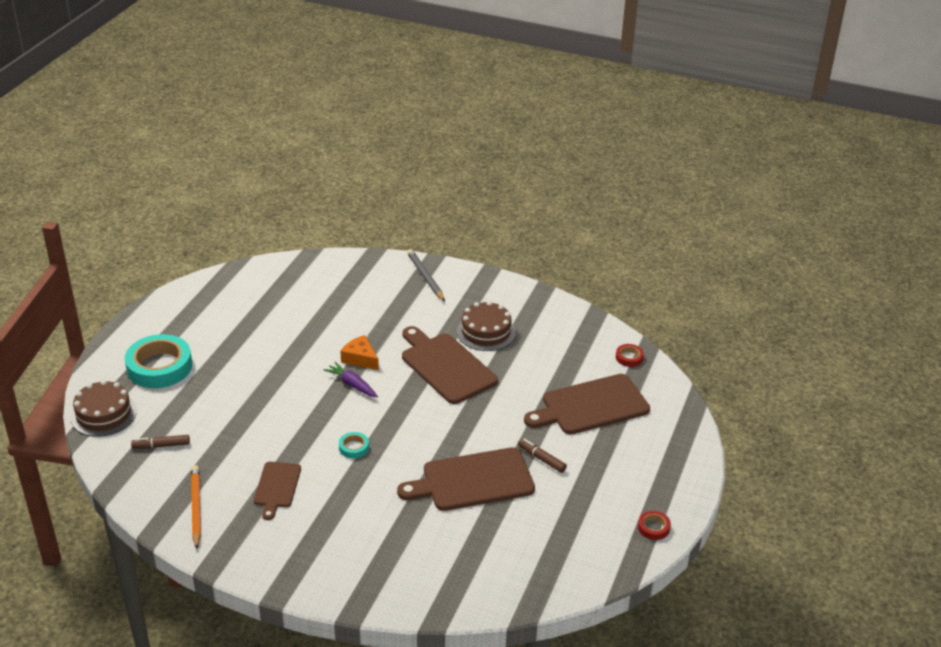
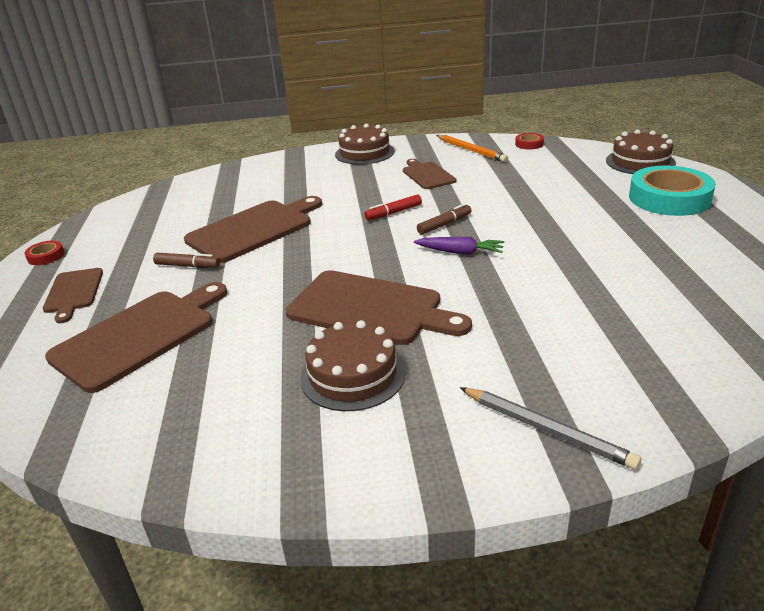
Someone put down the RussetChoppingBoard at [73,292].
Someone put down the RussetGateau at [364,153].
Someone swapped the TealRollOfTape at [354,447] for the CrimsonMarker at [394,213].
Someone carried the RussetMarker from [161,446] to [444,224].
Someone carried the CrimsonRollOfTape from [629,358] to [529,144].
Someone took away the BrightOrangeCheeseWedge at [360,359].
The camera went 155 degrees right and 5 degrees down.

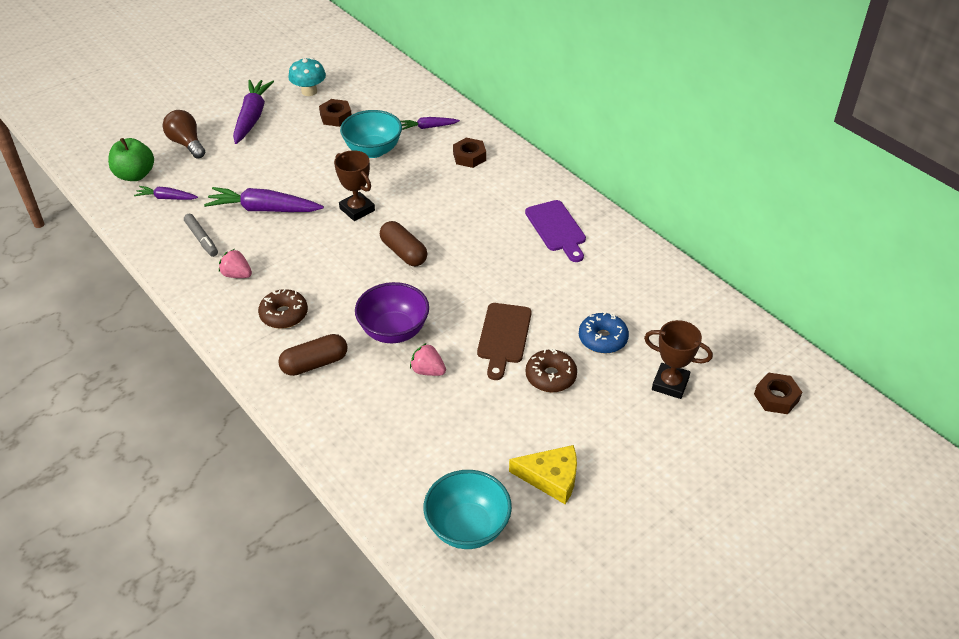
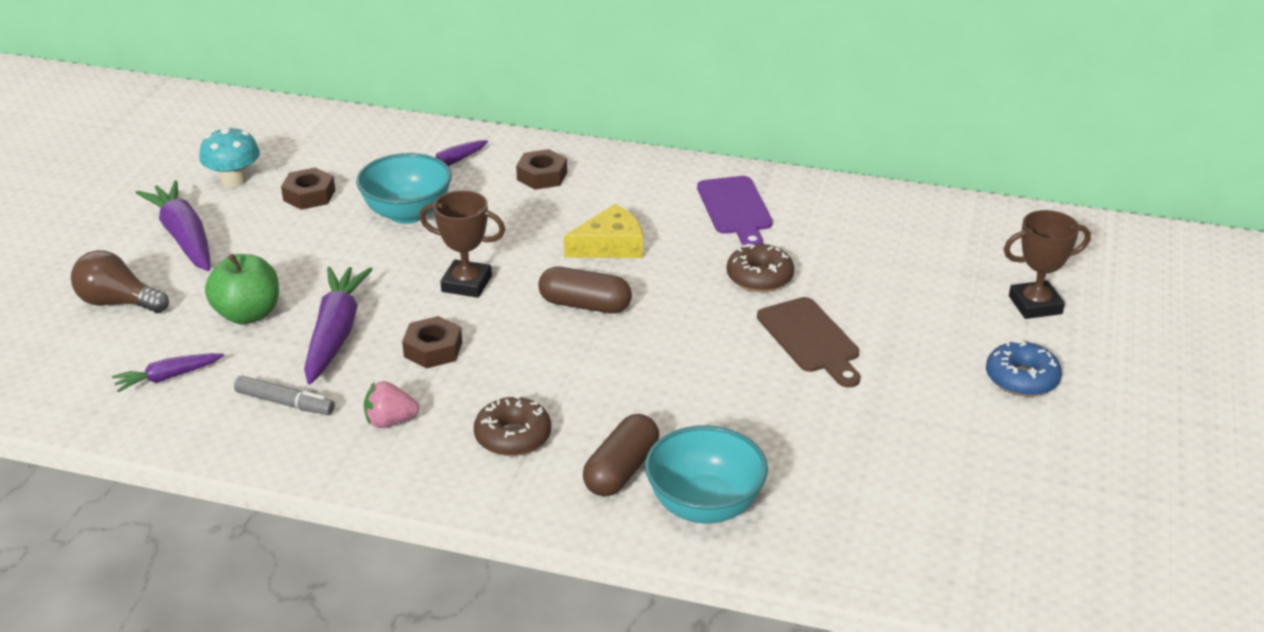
Someone carried the EmeraldToyApple from [135,175] to [248,314].
Someone rotated the RoyalPurpleToyCarrot at [264,209] by 120 degrees clockwise.
Someone carried the RussetHexNut from [776,397] to [433,349].
Someone carried the GoldenCheeseWedge from [551,478] to [610,245].
Someone carried the TealBowl from [467,527] to [704,506].
Someone rotated the RoyalPurpleChoppingBoard at [557,229] by 45 degrees clockwise.
Someone carried the RussetDonut from [550,376] to [759,277].
Someone carried the BlueDonut from [602,339] to [1021,379].
Someone took away the RoyalPurpleBowl at [394,331].
Someone took away the RosePinkToyStrawberry at [428,371].
The camera went 35 degrees left and 10 degrees down.

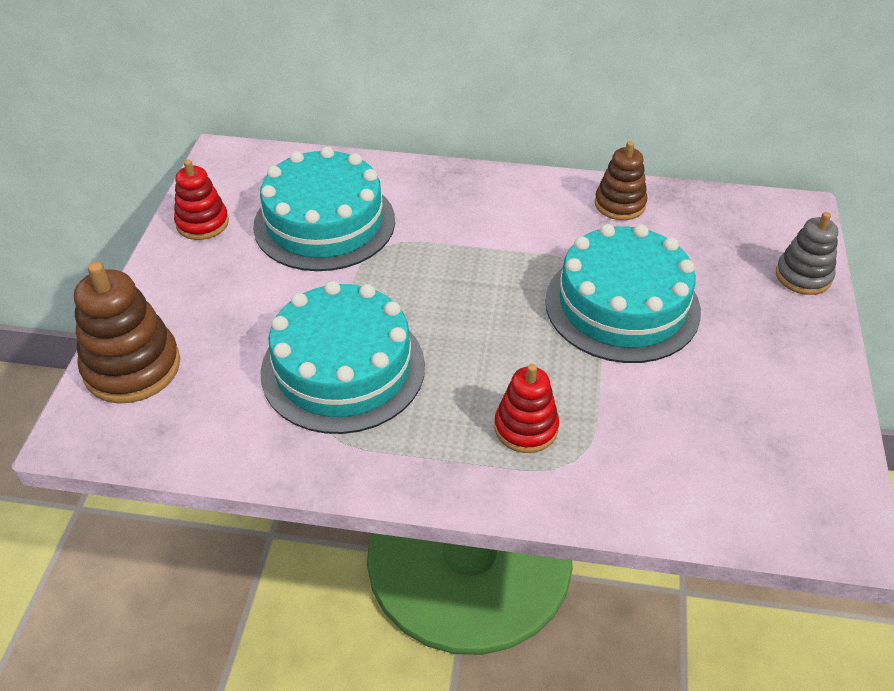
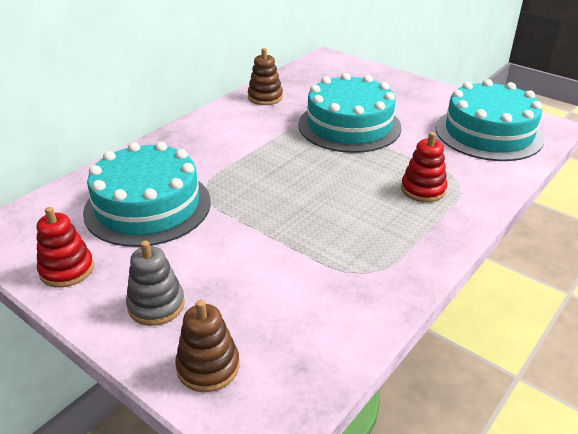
Someone carried the GrayStackingToy from [803,276] to [156,305].
Someone scaled the RussetStackingToy at [132,367] by 0.64.
Someone carried the TealGateau from [343,368] to [488,133].
The camera went 60 degrees left and 10 degrees down.

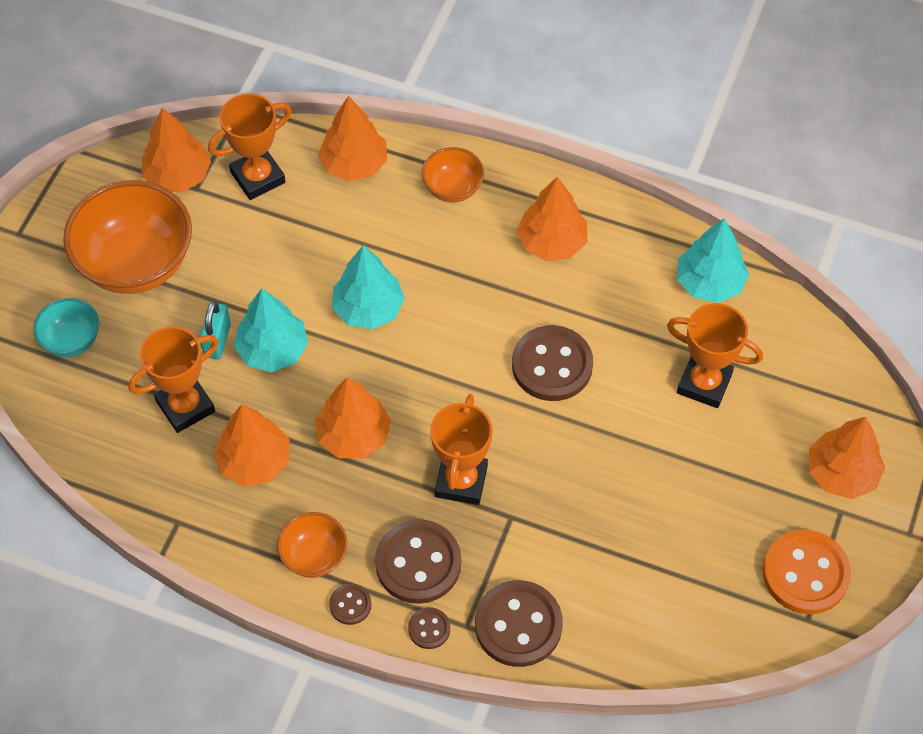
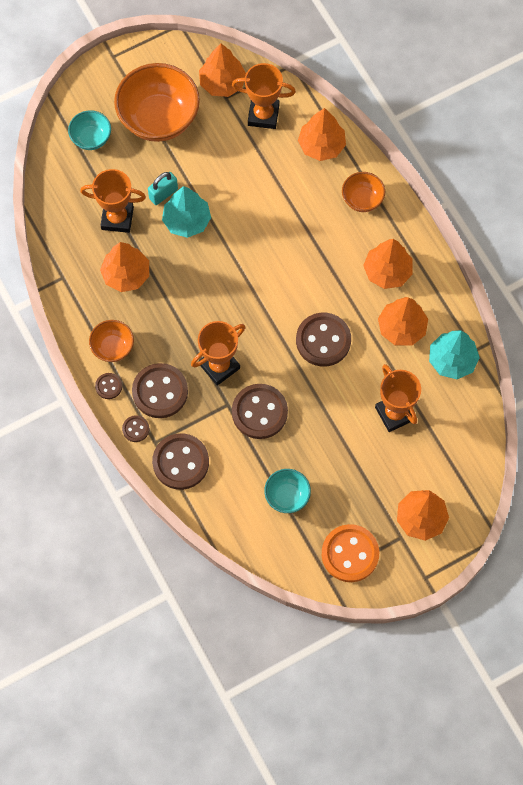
Someone put down the RussetButton at [259,412].
Someone put down the TealBowl at [287,496].
Someone carried the BrightOrangeFirTree from [353,435] to [402,328].
Someone took away the TealFirTree at [368,309].
The camera went 40 degrees right and 10 degrees up.

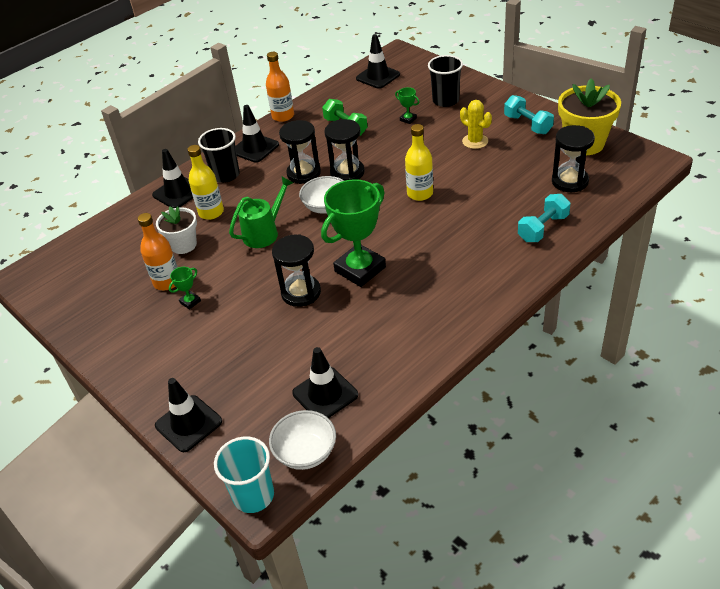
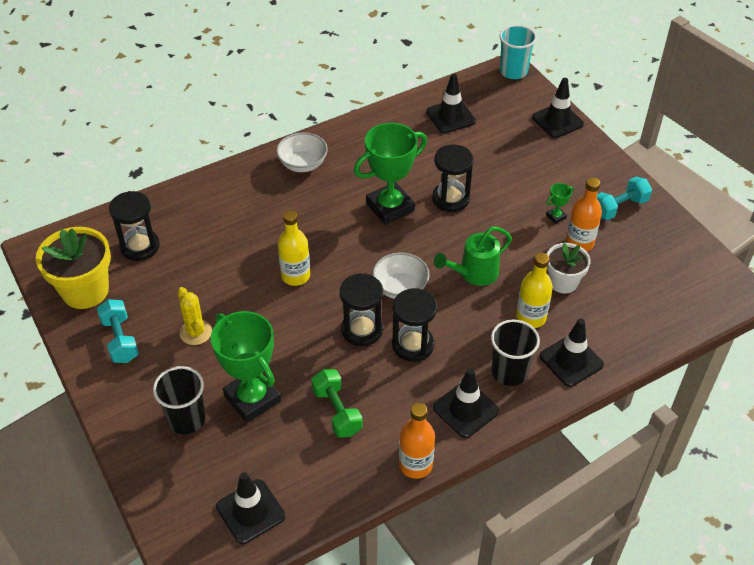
Someone scaled the EmeraldTrophy at [408,119] by 2.43.
Someone carried the SnowWhiteBowl from [306,452] to [303,164].
Someone carried the TealHandWeight from [543,228] to [619,207].
The camera went 170 degrees left and 5 degrees up.

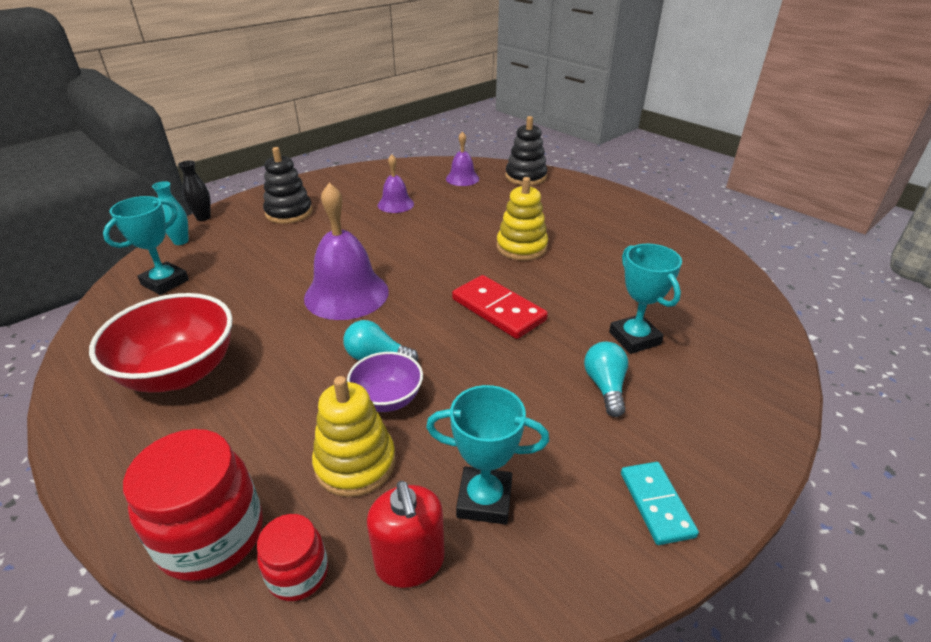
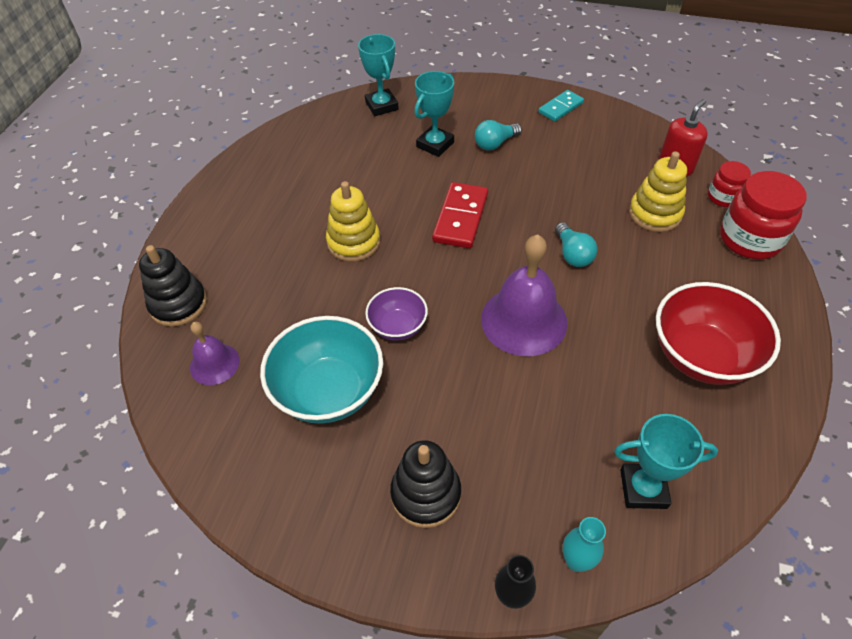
Someone swapped the RoyalPurpleBell at [395,204] for the TealBowl at [329,391].
Someone carried the TealTrophy from [484,500] to [382,106].
Someone carried the RoyalPurpleBowl from [387,399] to [398,326].
The camera went 120 degrees left and 15 degrees up.

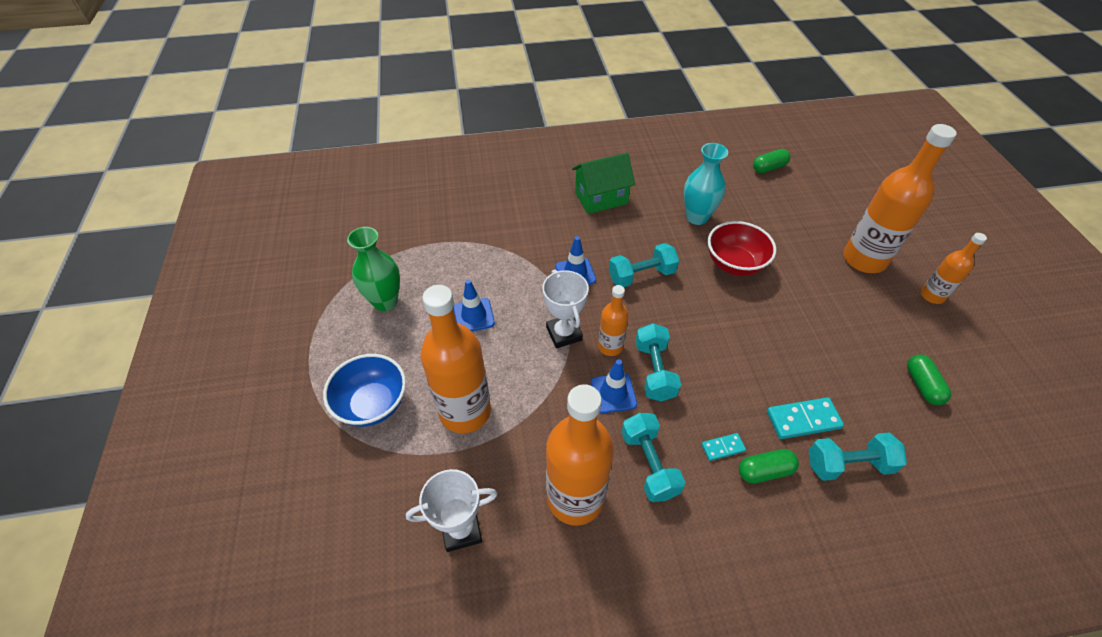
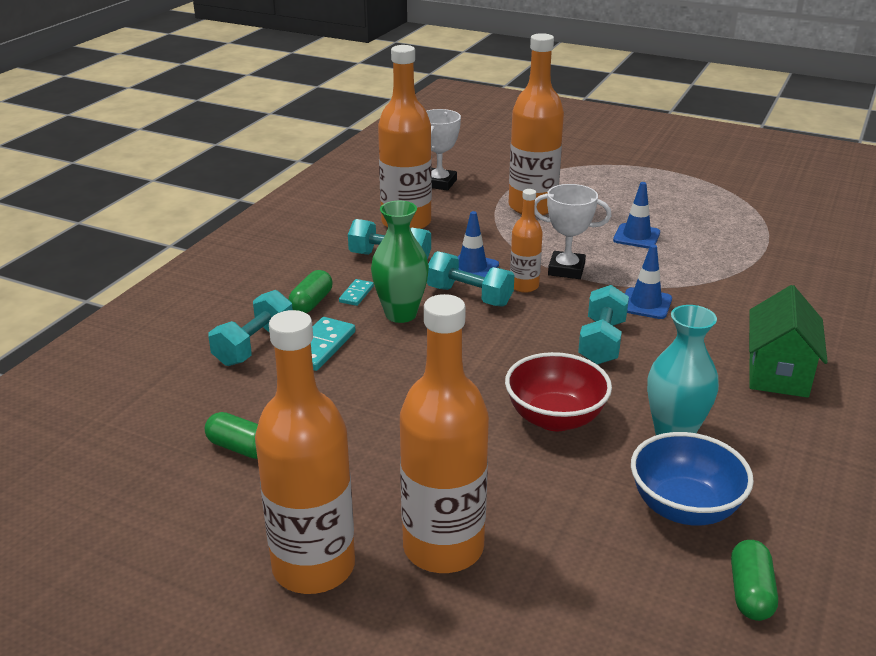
Someone scaled the BrightOrangeFlask at [932,296] by 1.90.
Someone carried the EmeraldTallVase from [385,301] to [401,314].
Someone carried the BlueBowl from [373,404] to [684,507].
The camera went 125 degrees right and 20 degrees down.

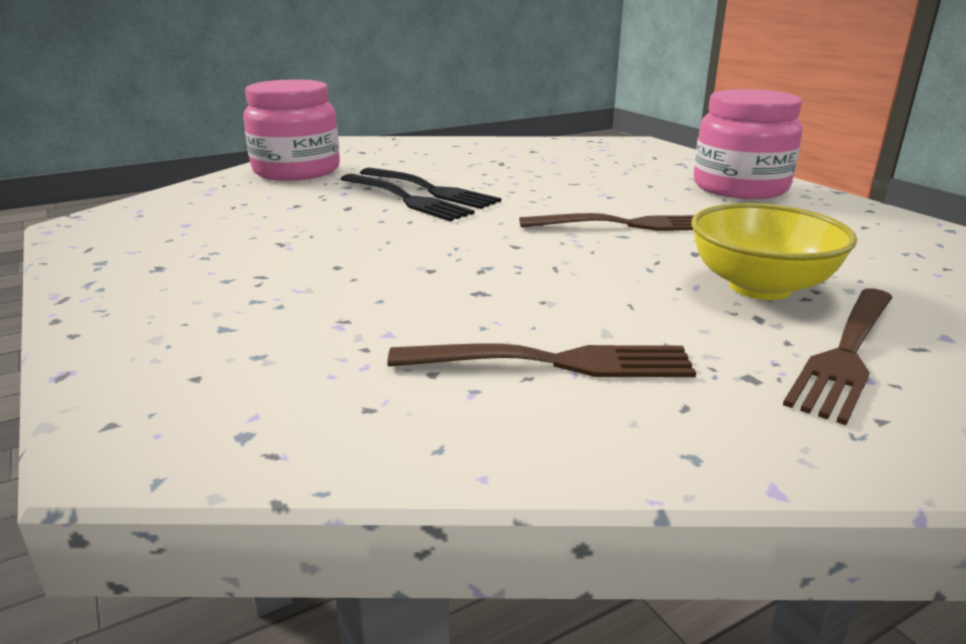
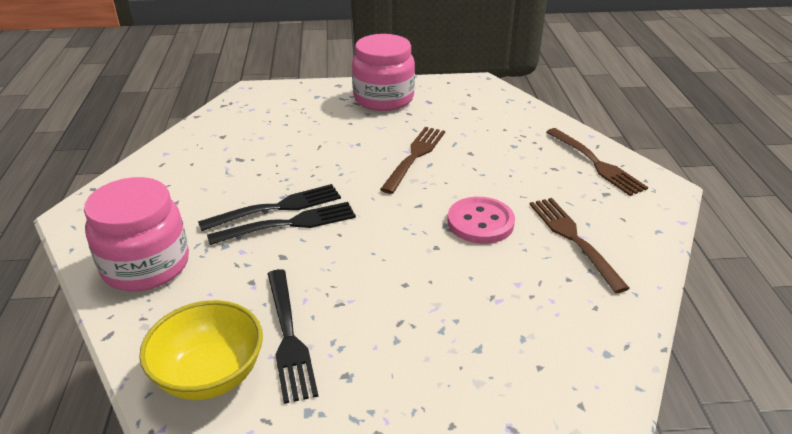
Someone carried the GoldenBowl from [760,287] to [210,375].
Someone put down the JetBlackTableFork at [288,337].
Someone put down the RosePinkButton at [480,222].
Someone rotated the RussetTableFork at [553,362] by 45 degrees counterclockwise.
The camera went 65 degrees left and 10 degrees up.

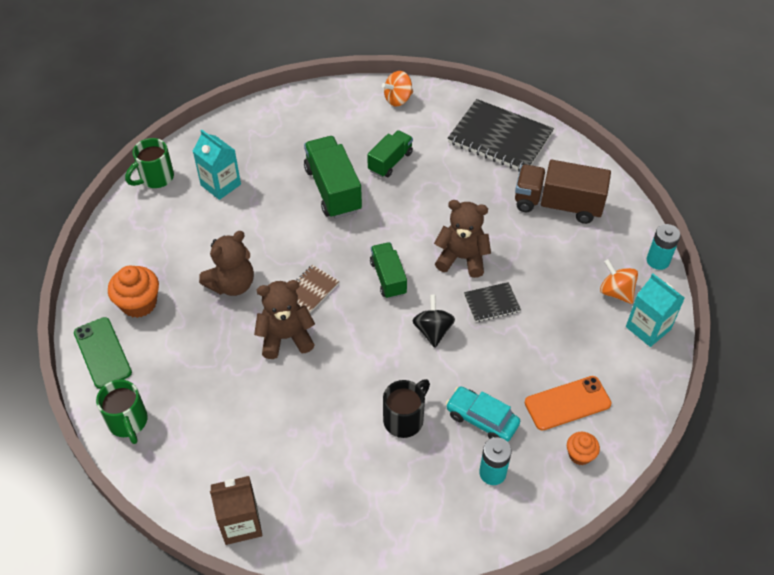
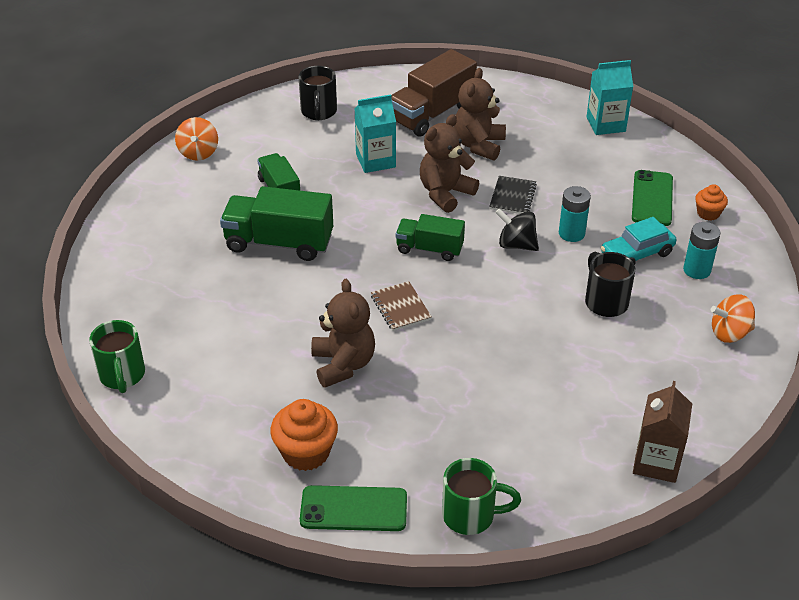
Someone swapped the JetBlackNotepad at [500,138] for the JetBlackMug at [319,112].
Someone carried the TealCarton from [220,185] to [375,161].
Someone carried the RussetTeddyBear from [286,337] to [479,145].
Someone carried the TealPowerCell from [658,261] to [571,233].
Someone repainted the BrightOrangeMobilePhone at [567,403], which became the EmeraldMobilePhone at [652,198].
Someone carried the BrightOrangeWhirligig from [616,292] to [729,333].
The camera went 60 degrees left and 10 degrees down.

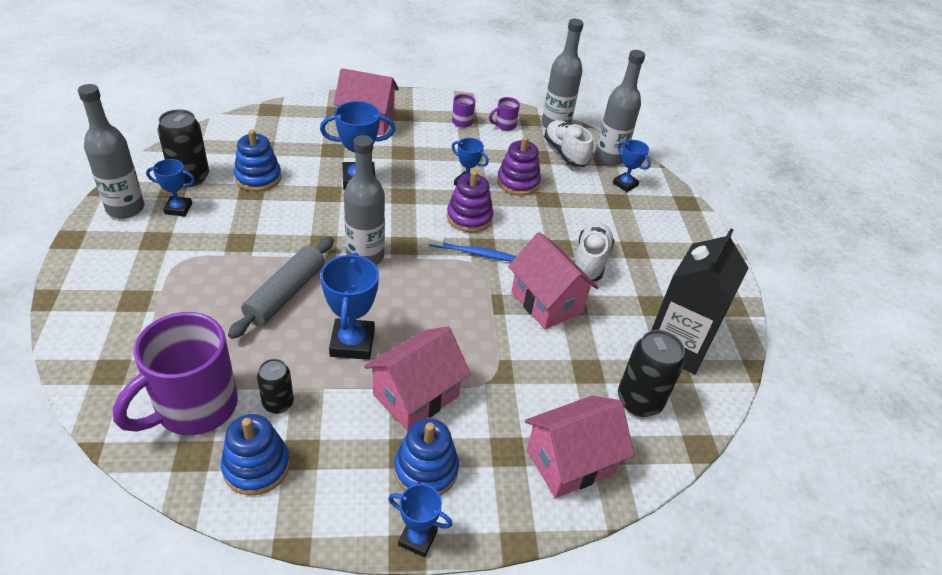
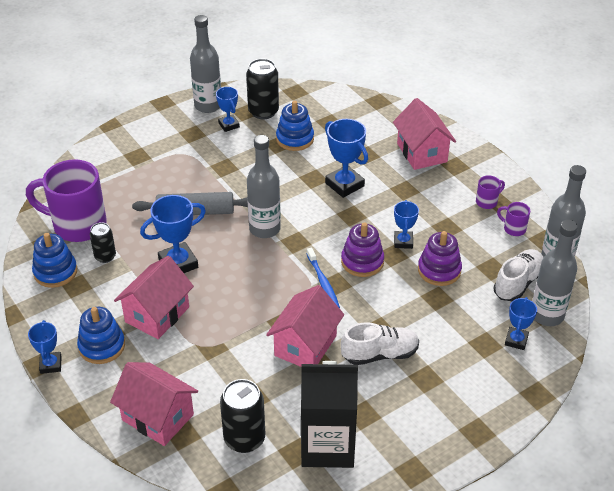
Someone rotated the RosePinkToyHouse at [416,395] by 75 degrees counterclockwise.
The camera went 65 degrees right and 0 degrees up.

